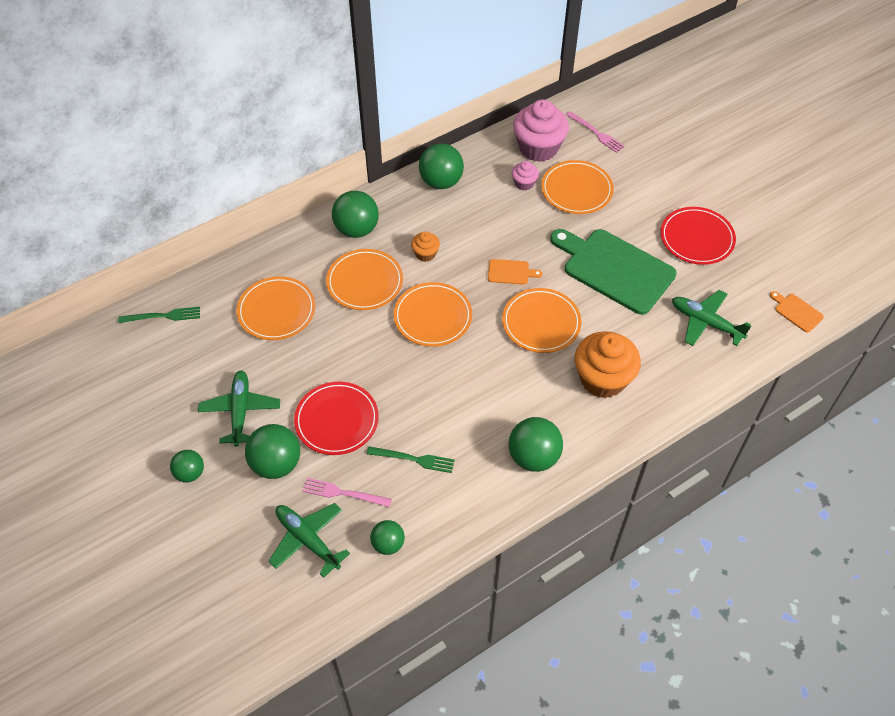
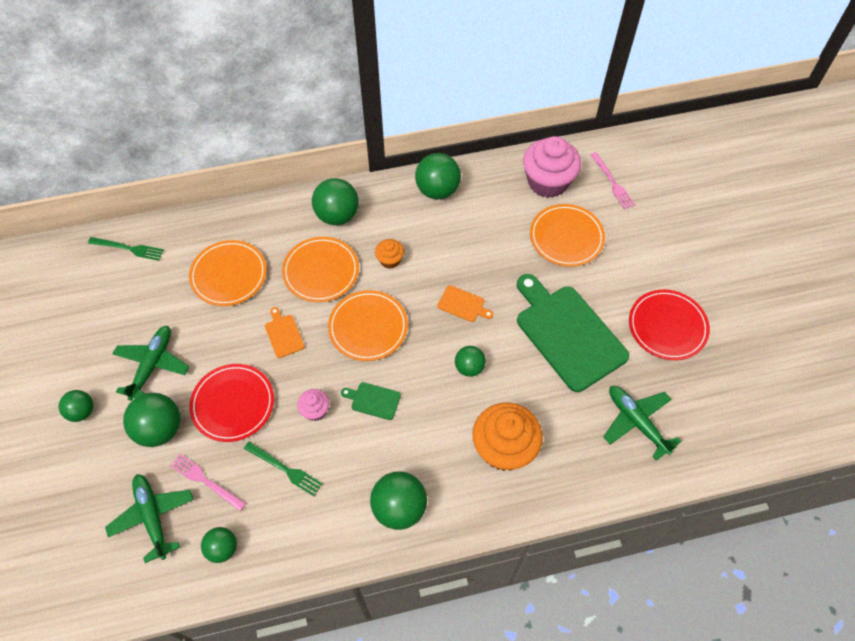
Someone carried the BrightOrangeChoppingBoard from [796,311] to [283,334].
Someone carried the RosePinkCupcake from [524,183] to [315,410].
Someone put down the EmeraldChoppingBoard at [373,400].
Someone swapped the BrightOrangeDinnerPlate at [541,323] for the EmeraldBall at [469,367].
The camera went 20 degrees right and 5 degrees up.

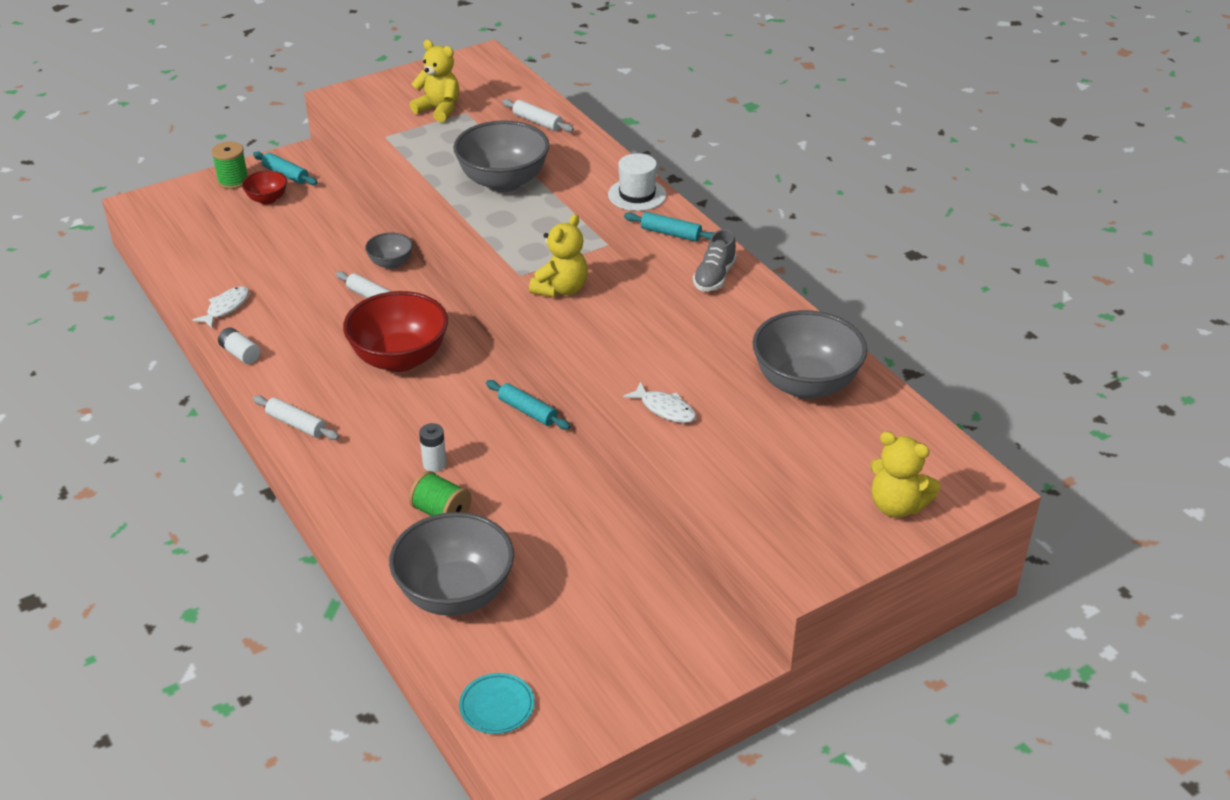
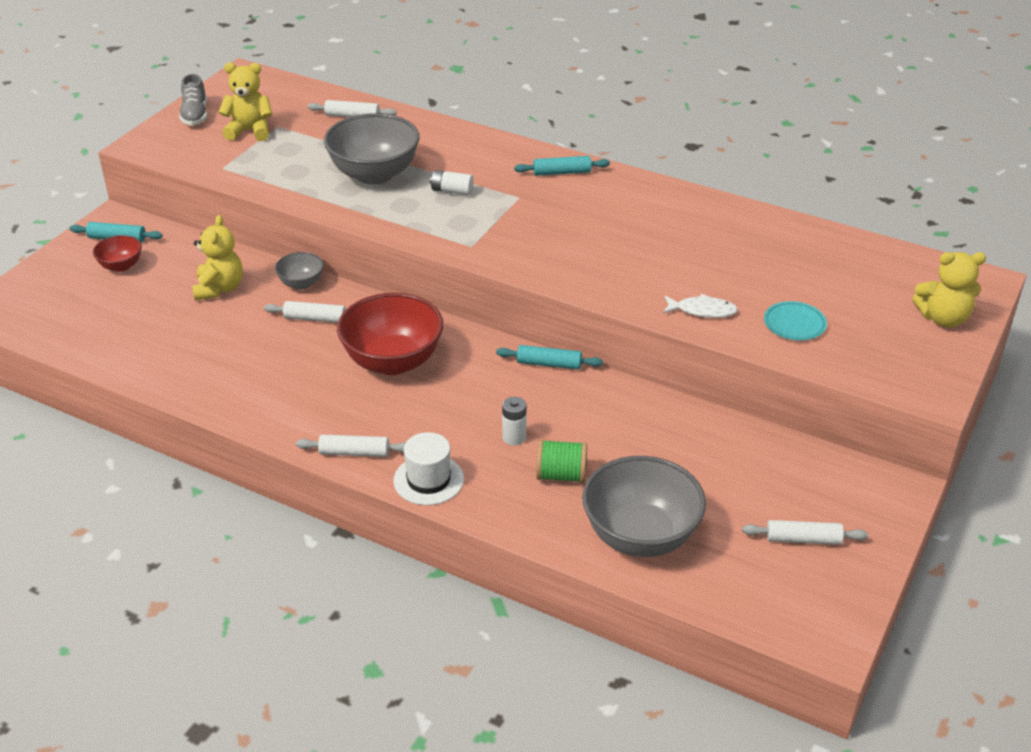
Someone carried the GrayLaceUpShoe from [714,277] to [195,115].
Someone carried the GoldenTeddyBear from [561,289] to [219,289].
Someone carried the SnowWhiteTopHat from [637,195] to [428,480].
Someone carried the SnowWhitePowerCell from [240,353] to [452,191].
Someone put down the SnowWhiteRollingPin at [803,539].
Someone carried the TealDinnerPlate from [497,706] to [794,324].
Someone took away the SnowWhiteFish at [226,307].
Someone took away the EmeraldSpool at [233,181].
Someone took away the GrayBowl at [805,384].
The camera went 30 degrees left and 0 degrees up.

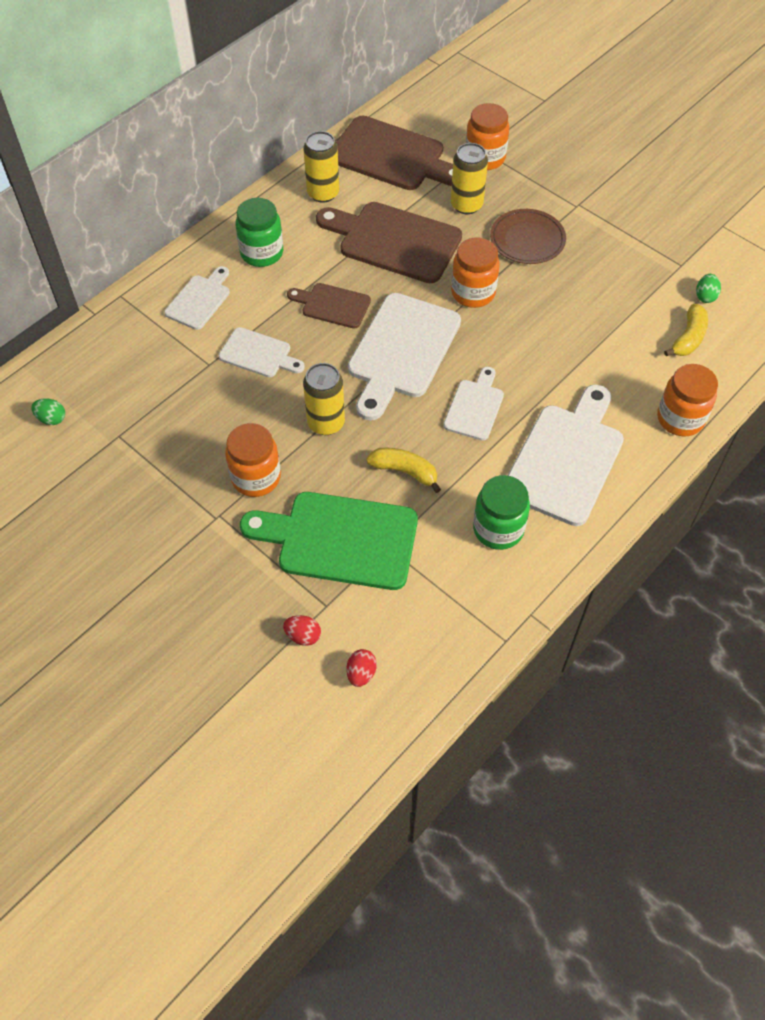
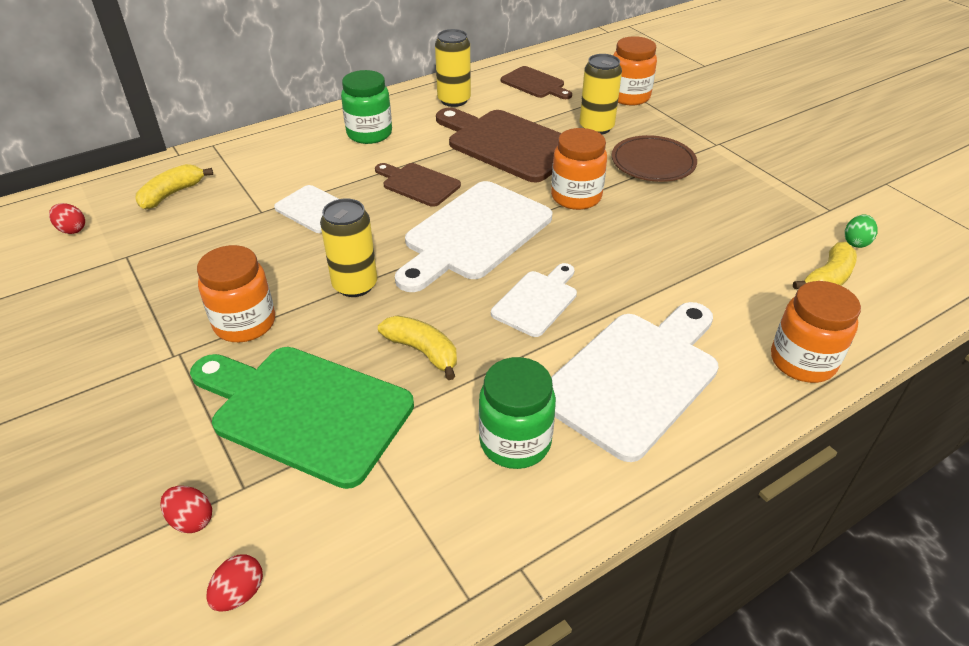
Someone repainted the EmeraldEggShape at [52,419], which became the CrimsonEggShape at [72,229].
Someone put down the GoldenBananaFruit at [172,194].
Someone scaled the RussetChoppingBoard at [392,156] by 0.54.
Someone took away the SnowWhiteChoppingBoard at [199,300].
The camera went 15 degrees right and 15 degrees down.

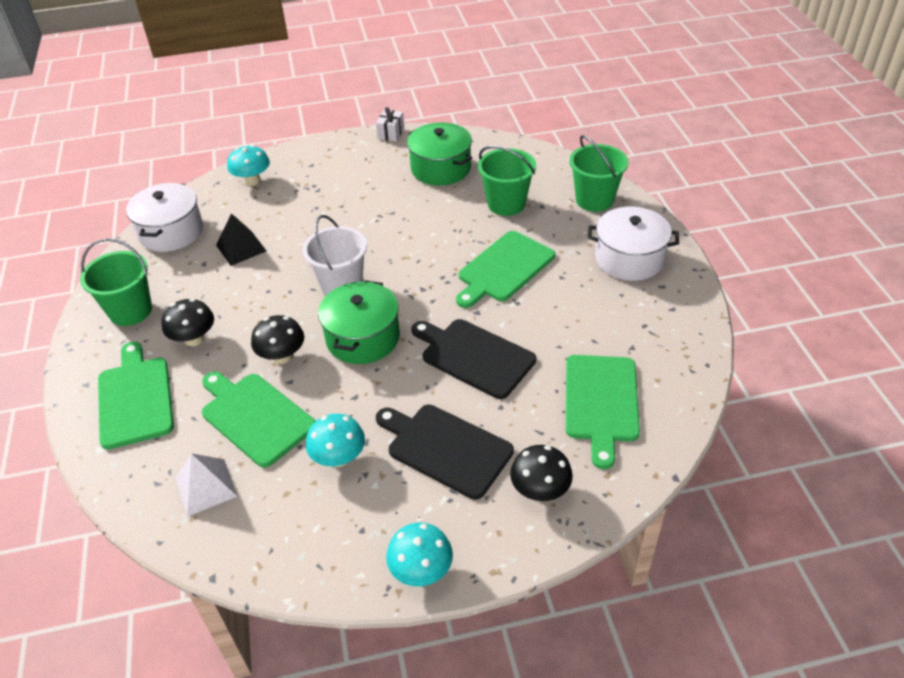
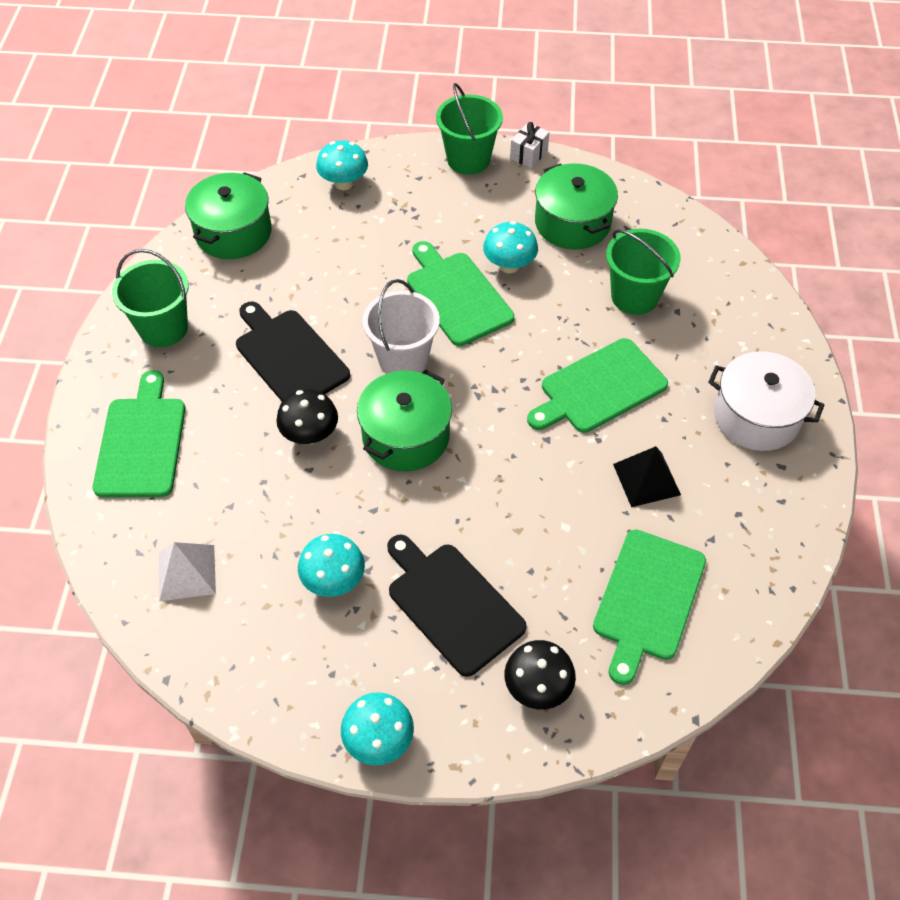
Someone repainted the SnowWhiteCookingPot at [171,232], which became the EmeraldCookingPot at [233,232].
Someone carried the JetBlackChoppingBoard from [474,356] to [289,356].
Someone carried the EmeraldChoppingBoard from [255,416] to [457,295].
Someone carried the EmeraldSandBucket from [594,200] to [468,159].
Someone put down the TealFungus at [509,265].
Someone carried the JetBlackSolidPyramid from [241,248] to [646,479].
Someone took away the JetBlackFungus at [194,339].
The camera went 15 degrees right and 10 degrees up.

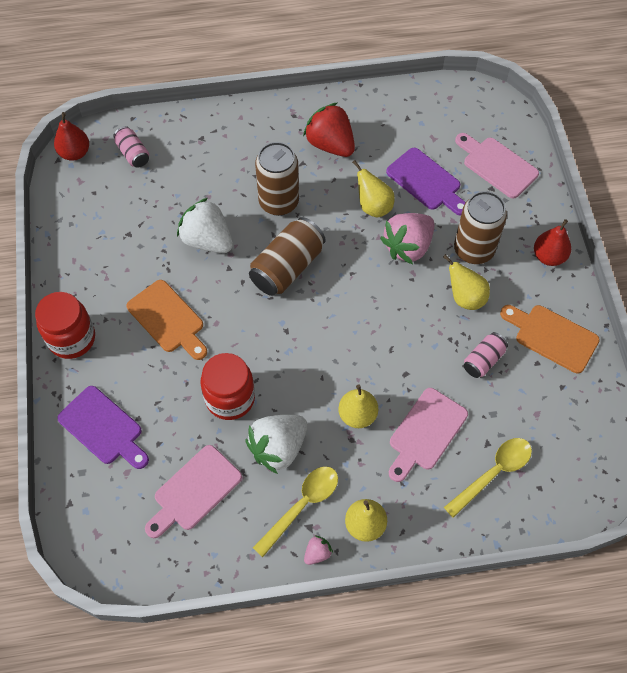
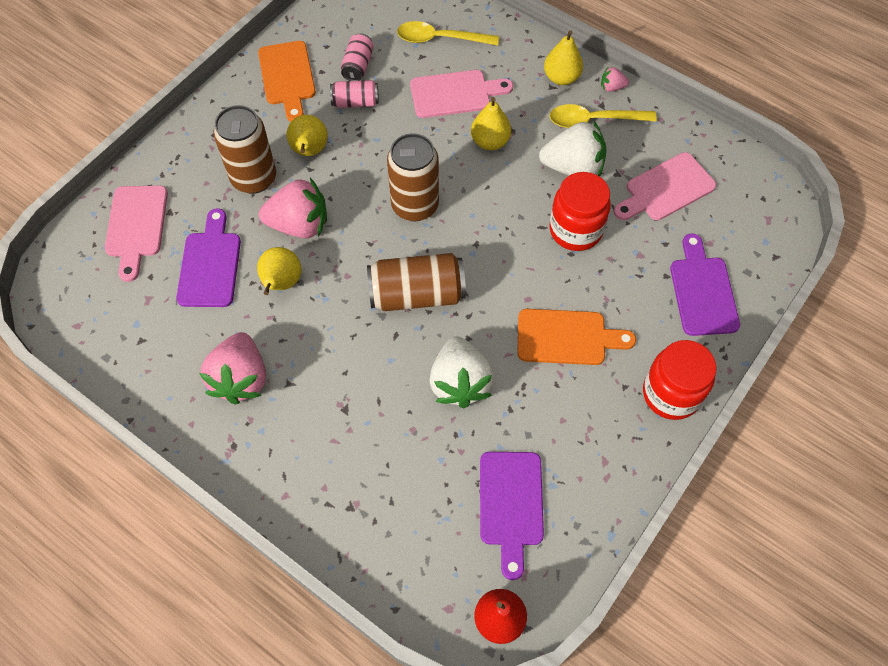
Someone repainted the CrimsonToyStrawberry at [330,144], which became the RosePinkToyStrawberry at [241,378].
Someone carried the RosePinkSodaCan from [133,153] to [358,65].
Someone carried the RussetSodaCan from [279,202] to [415,205].
Someone put down the RoyalPurpleChoppingBoard at [511,504].
Someone rotated the BrightOrangeChoppingBoard at [168,319] by 90 degrees clockwise.
Someone rotated the RosePinkChoppingBoard at [194,491] by 150 degrees clockwise.
Someone took away the CrimsonToyPear at [548,256].
The camera went 135 degrees left and 0 degrees up.

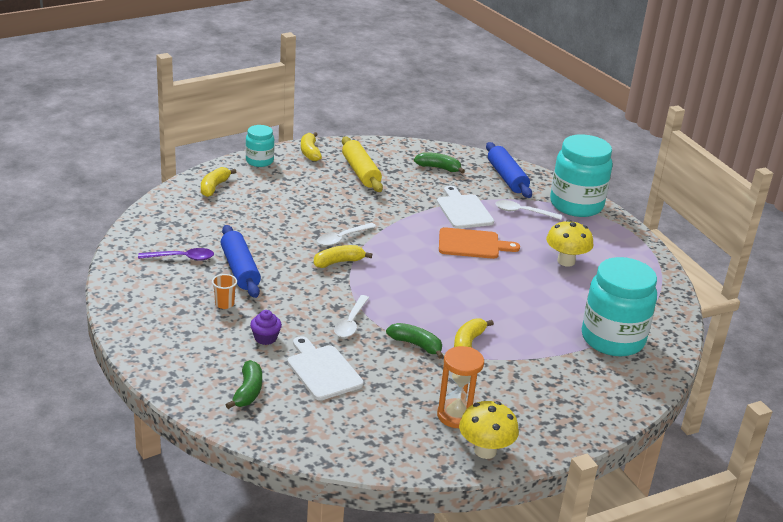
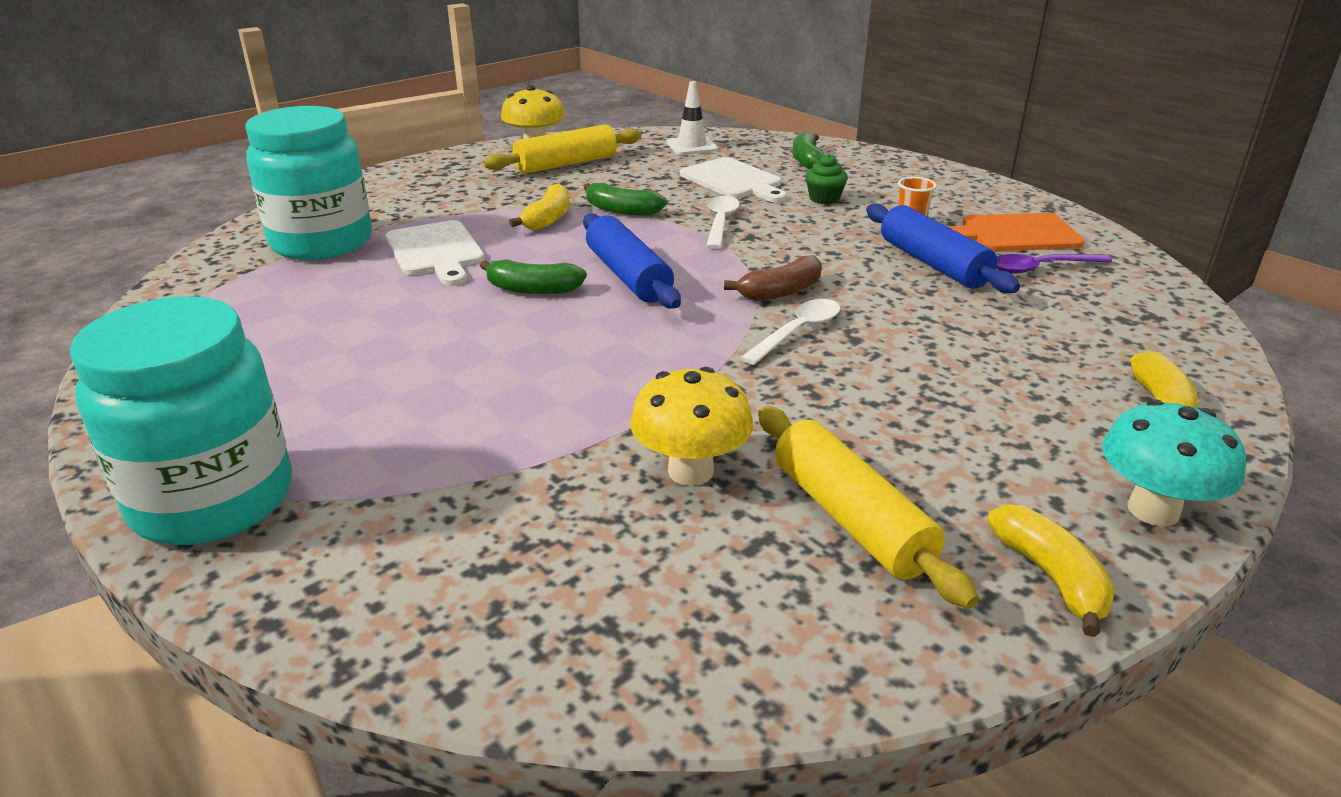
Someone carried the SnowWhiteChoppingBoard from [463,210] to [435,251].
Someone carried the EmeraldBananaFruit from [438,168] to [533,289].
Someone swapped the BrightOrangeHourglass at [456,415] for the GoldenRollingPin at [566,164].
Someone carried the BlueRollingPin from [507,178] to [628,276].
Someone carried the GoldenFungus from [566,261] to [690,471].
Someone put down the SnowWhiteSafetyCone at [691,146].
Someone repainted the GoldenBananaFruit at [338,262], which became the RussetBananaFruit at [781,292].
Someone repainted the RoyalPurpleCupcake at [265,338], which became the EmeraldCupcake at [824,198].
Someone carried the BrightOrangeChoppingBoard from [472,244] to [1014,234].
Someone swapped the TealJar at [259,161] for the TealFungus at [1153,510].
Someone took away the SnowWhiteTablespoon at [522,212].
The camera went 175 degrees right and 0 degrees up.

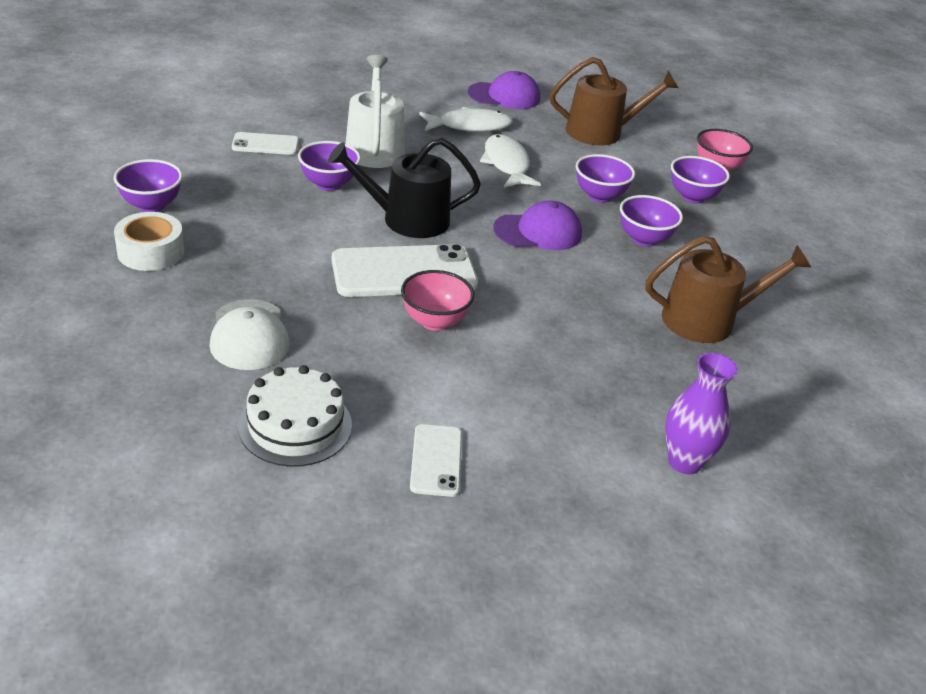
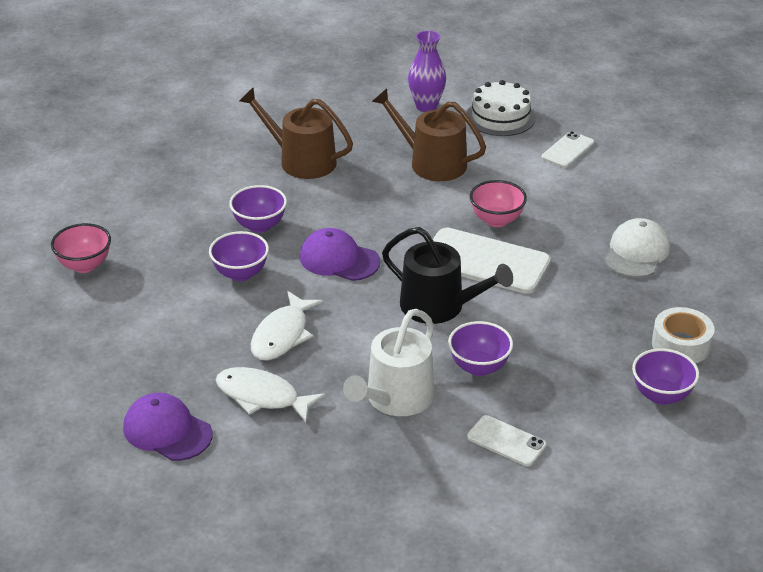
Someone carried the RussetWateringPot from [601,132] to [431,163].
Someone carried the SnowWhiteGateau from [295,425] to [500,117].
Someone took away the RoyalPurpleBowl at [692,197].
The camera went 140 degrees left and 0 degrees up.

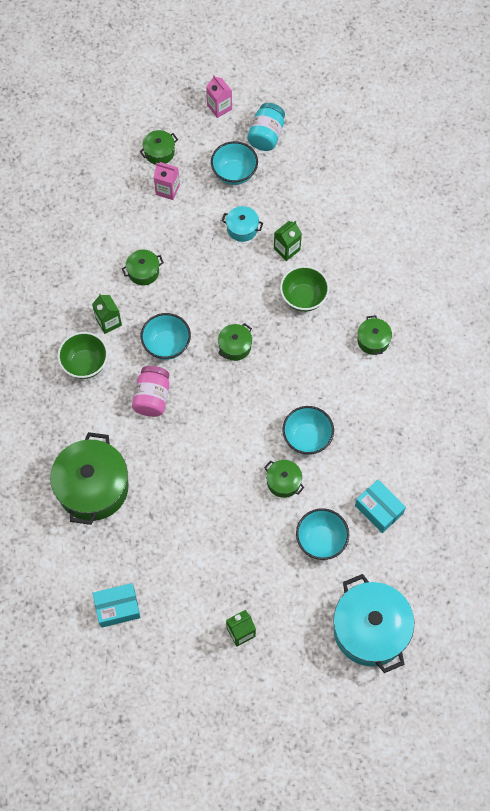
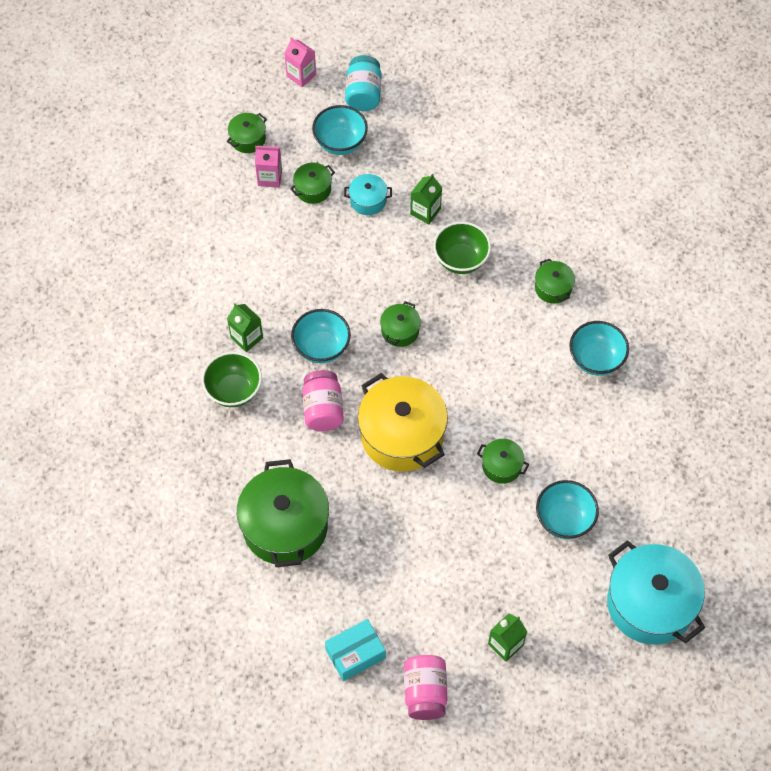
Someone carried the EmeraldCookingPot from [143,272] to [313,189].
Someone put down the GoldenCookingPot at [402,435].
Someone put down the RosePinkJar at [425,692].
Someone carried the TealBowl from [307,438] to [596,360].
Someone took away the TealPackage at [379,509].
The camera went 15 degrees left and 5 degrees down.

